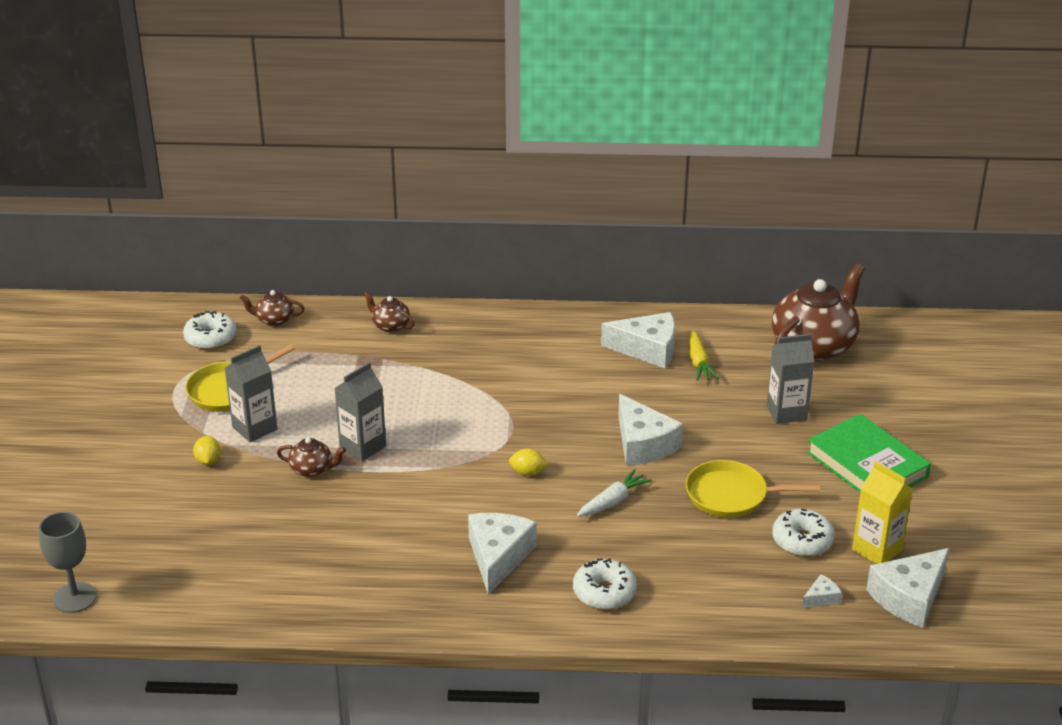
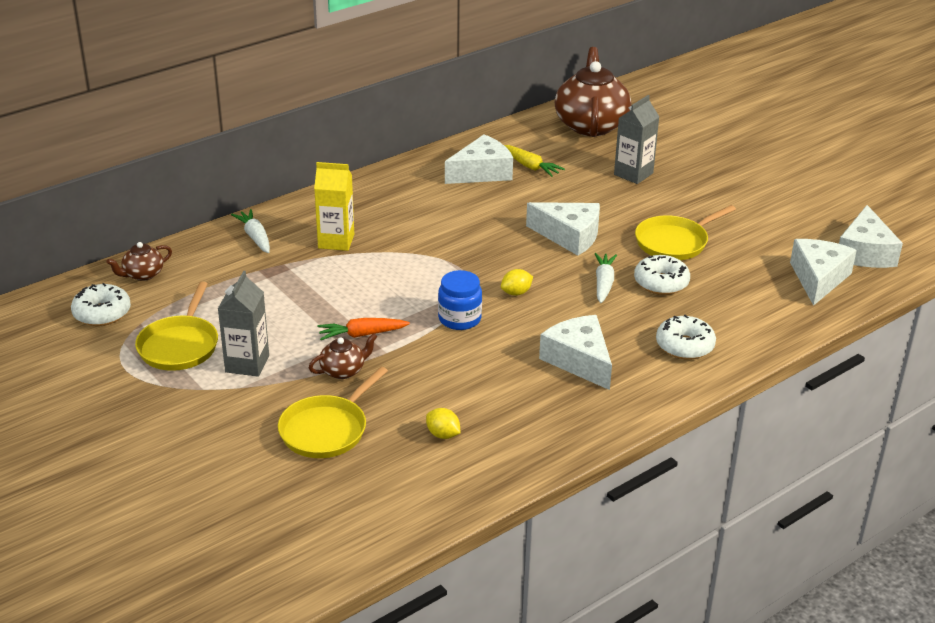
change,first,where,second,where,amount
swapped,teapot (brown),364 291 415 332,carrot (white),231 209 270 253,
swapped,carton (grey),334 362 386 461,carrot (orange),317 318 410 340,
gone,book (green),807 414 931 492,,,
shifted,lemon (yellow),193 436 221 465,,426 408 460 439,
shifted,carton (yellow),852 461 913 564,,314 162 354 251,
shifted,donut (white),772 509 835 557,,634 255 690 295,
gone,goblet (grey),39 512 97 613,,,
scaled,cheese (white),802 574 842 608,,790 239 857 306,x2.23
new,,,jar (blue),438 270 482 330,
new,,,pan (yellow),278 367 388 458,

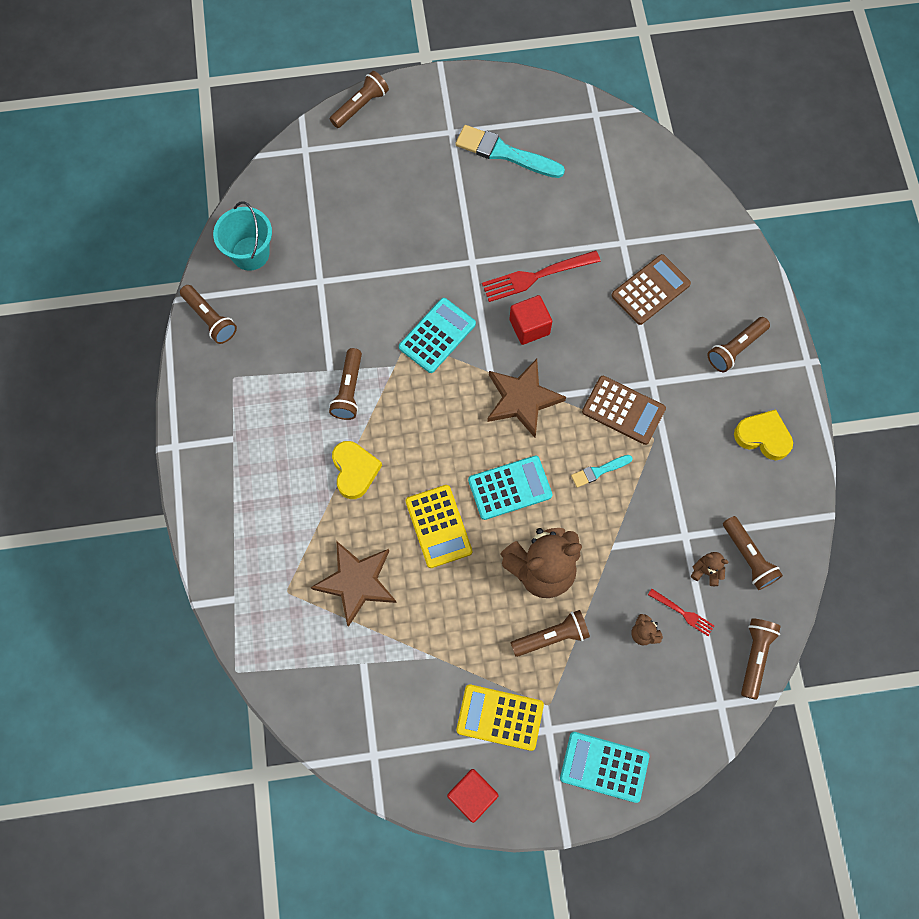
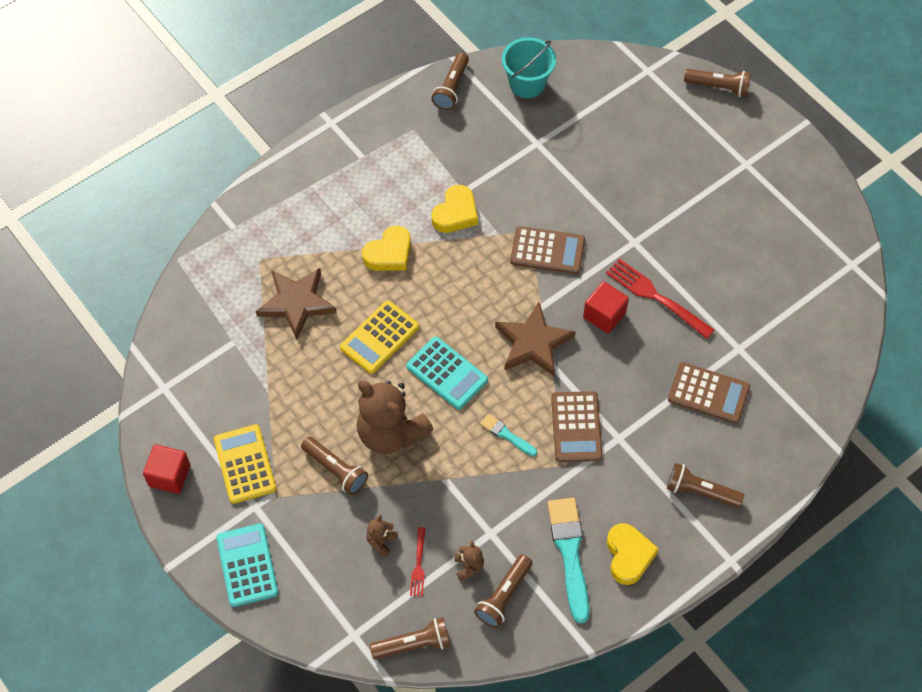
change,first,where,second,where,amount
shifted,brush (turquoise),456 125 565 178,,548 498 589 624,
repainted,calculator (turquoise),399 298 476 373,calculator (brown),510 226 585 274,
swapped,flashlight (brown),329 348 362 420,heart (yellow),432 185 478 233,

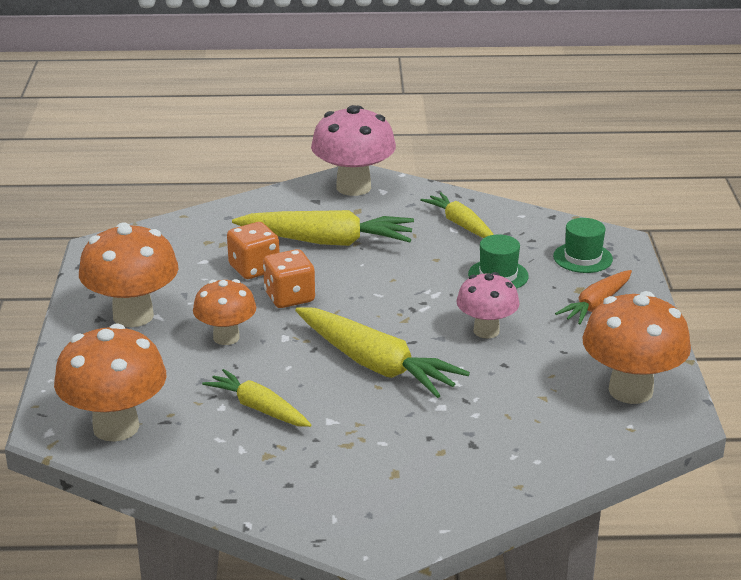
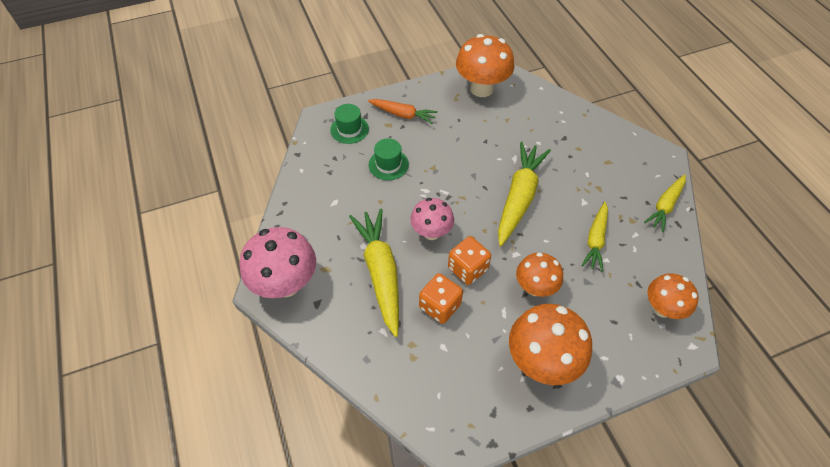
change,first,where,second,where,amount
shifted,carrot (yellow),420 192 494 238,,644 174 686 232,
shifted,mushroom (pink),456 272 519 338,,410 198 454 240,
scaled,mushroom (orange),54 323 167 442,,647 273 699 319,x0.63

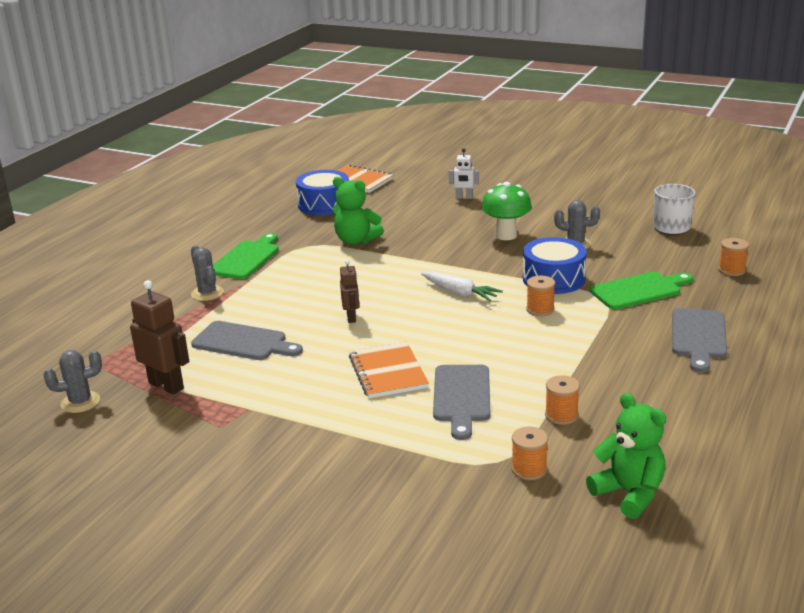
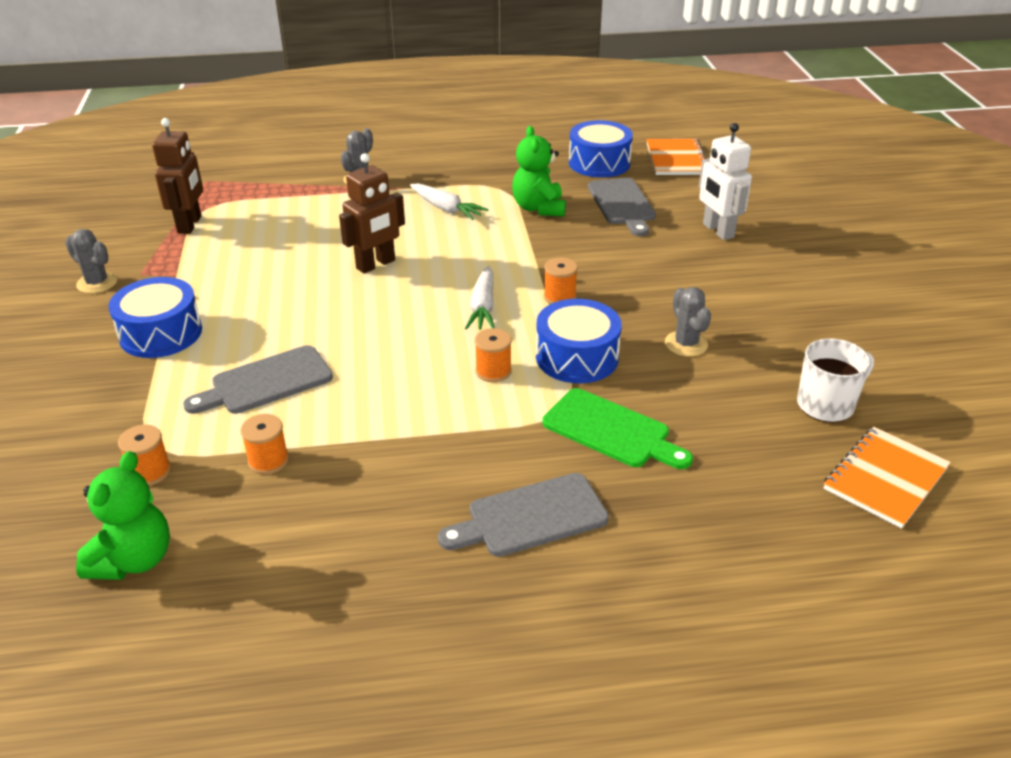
change,first,where,second,where,amount
scaled,robot (white),449 148 479 199,,699 123 752 240,x1.67
gone,mushroom (green),482 182 532 240,,,
gone,cutting board (green),213 233 279 279,,,
shifted,spool (orange),718 238 749 276,,544 257 578 304,
scaled,robot (brown),340 260 359 323,,339 153 405 274,x1.67
shifted,cutting board (grey),191 321 303 360,,588 177 656 236,
shifted,notebook (orange),349 342 429 398,,824 427 951 528,
shifted,cactus (grey),43 350 102 413,,65 229 117 294,
new,,,carrot (white),410 183 488 220,
new,,,drum (blue),109 277 202 358,

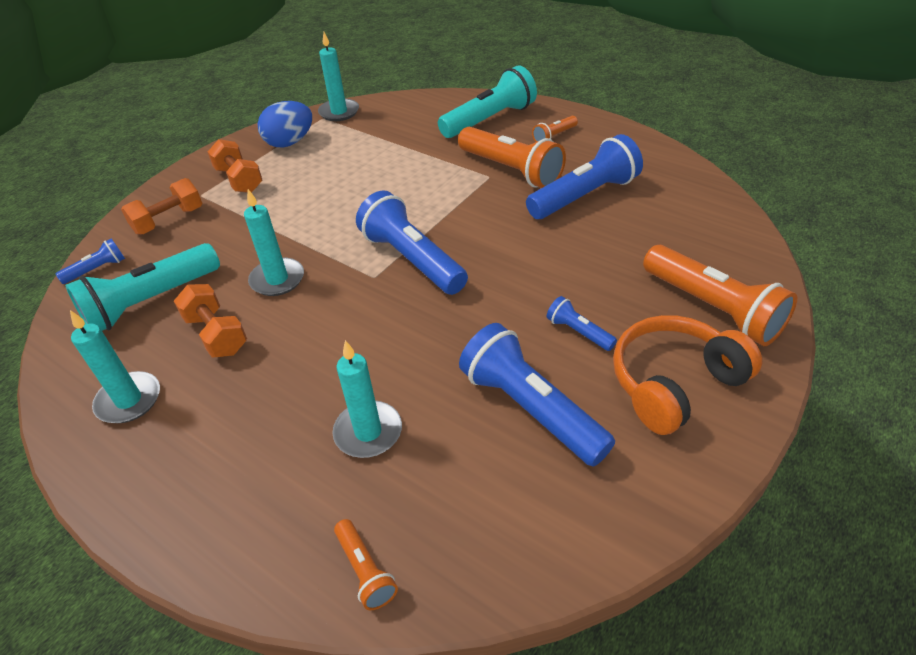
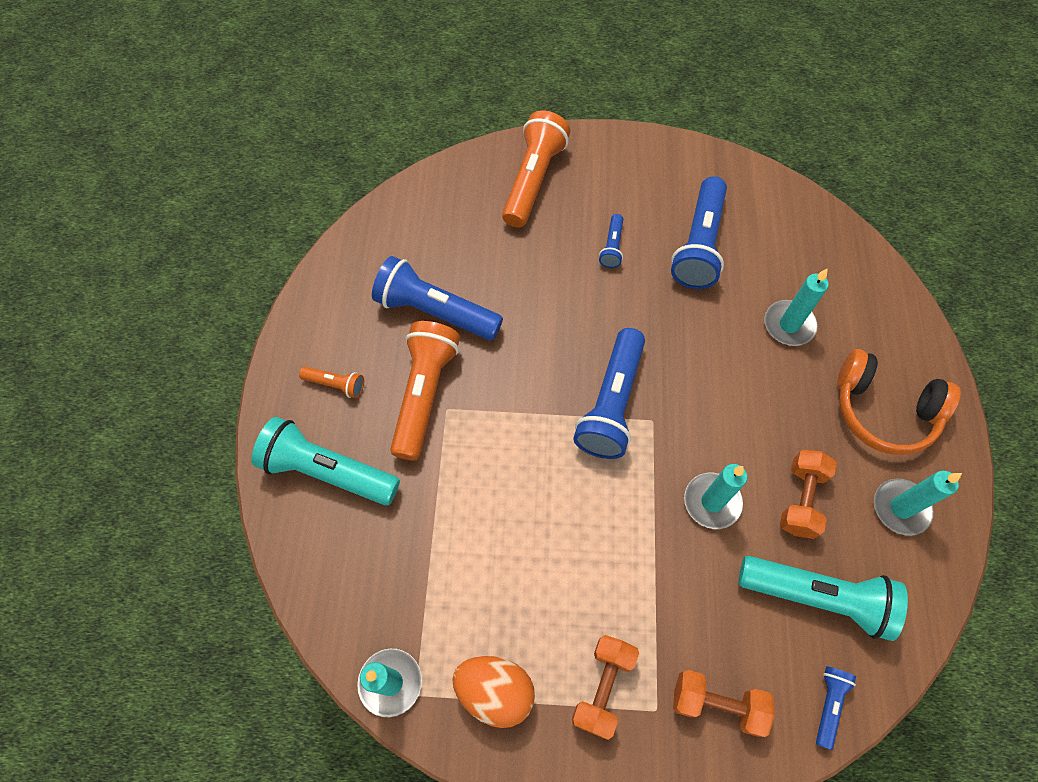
change,first,where,second,where,amount
repainted,egg (blue),257 101 312 147,egg (orange),452 656 535 728,
rotated,flashlight (blue),56 238 125 284,,816 666 856 750,90 degrees clockwise
shifted,headphones (orange),613 315 762 435,,837 349 961 455,
gone,flashlight (orange),334 519 398 610,,,

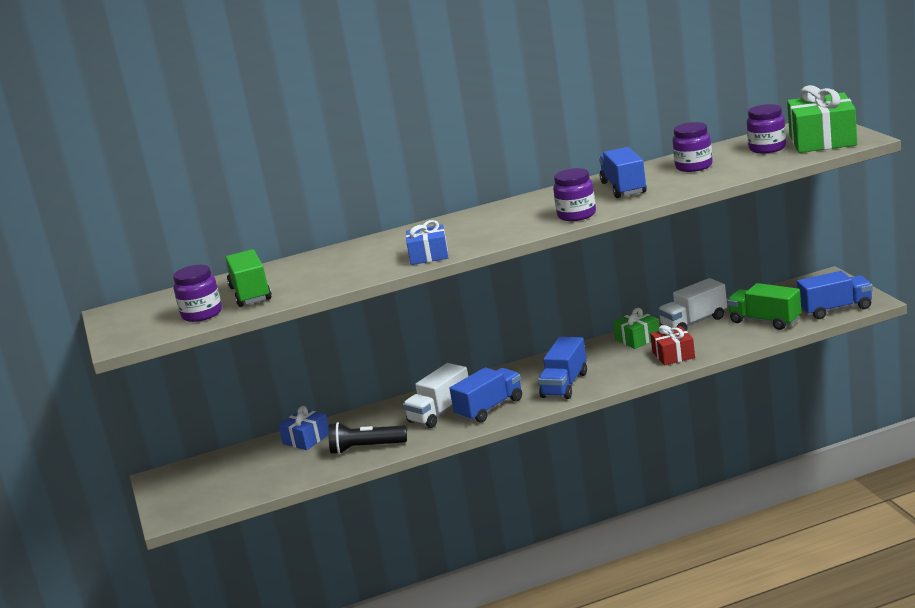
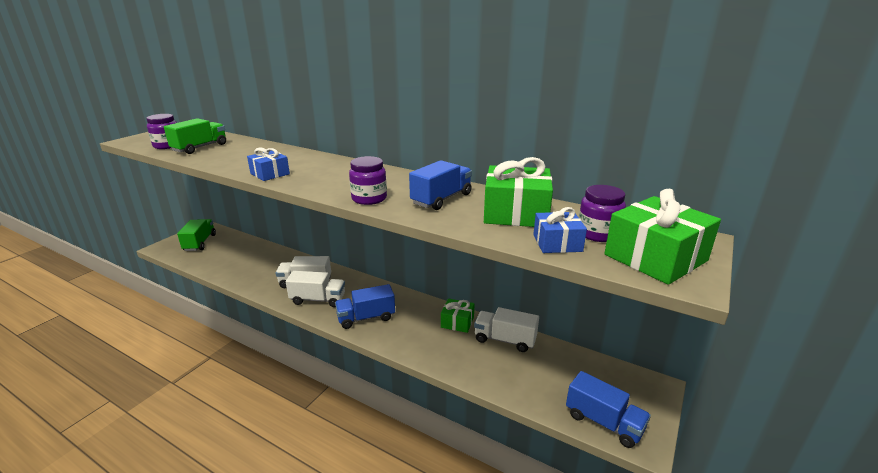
change,first,where,second,where,amount
swapped,jar (purple),672 122 713 172,gift (green),484 157 553 227,
shifted,truck (green),727 283 802 330,,177 219 216 251,
gone,gift (red),650 325 695 366,,,
repainted,truck (blue),449 367 522 423,truck (white),286 271 345 307,
shifted,gift (blue),278 406 329 450,,533 207 587 253,
gone,flashlight (black),328 422 407 454,,,

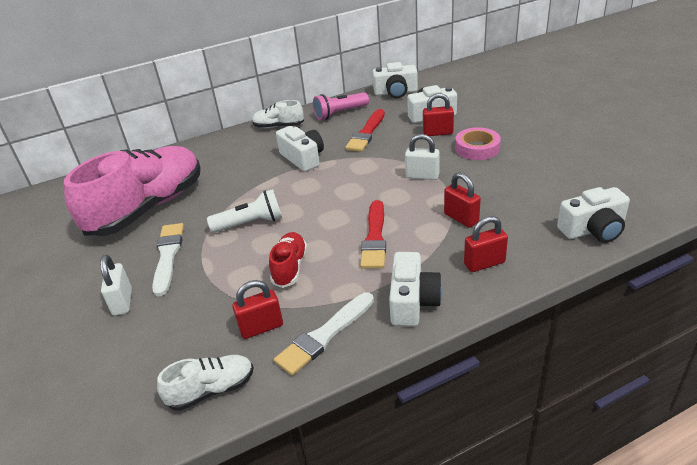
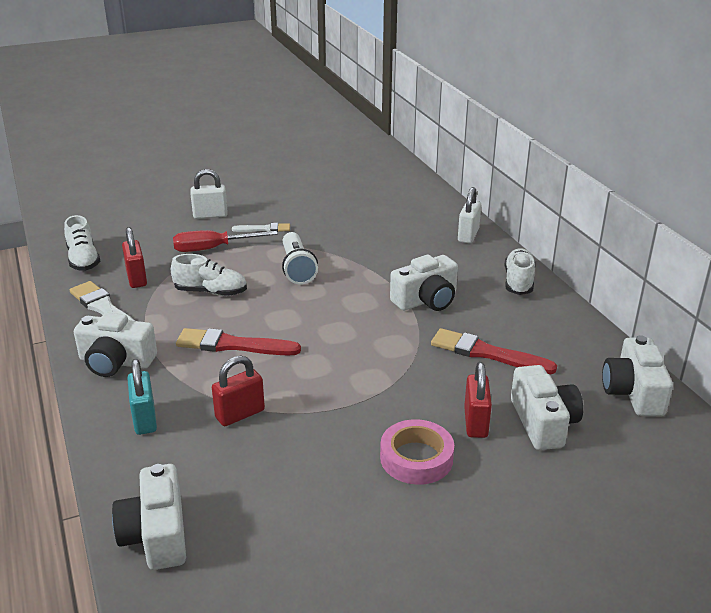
change,first,where,second,where,amount
gone,flashlight (pink),313 92 369 120,,,
shifted,padlock (white),405 134 440 180,,458 187 481 244,
gone,shoe (pink),64 146 201 236,,,
repainted,padlock (red),464 216 508 272,padlock (turquoise),127 359 157 435,
scaled,brush (white),152 223 184 297,,232 223 290 232,x0.58
repainted,shoe (red),269 232 307 288,shoe (white),171 254 247 296,
new,,,screwdriver (red),173 230 278 252,

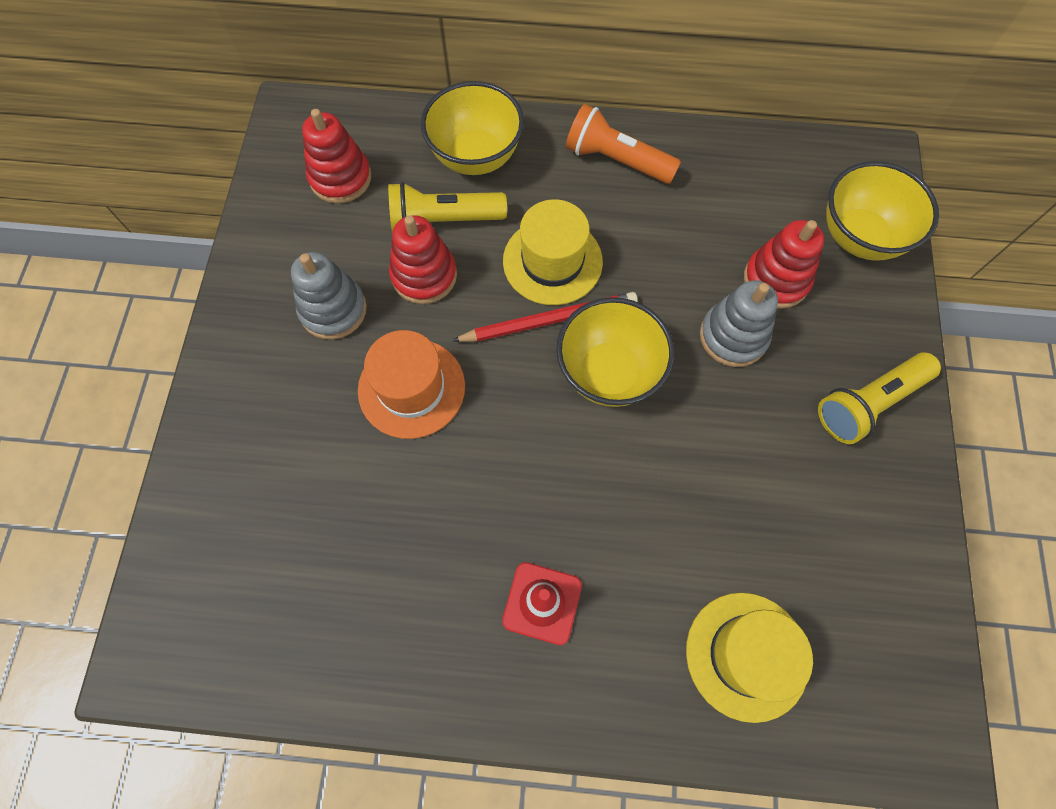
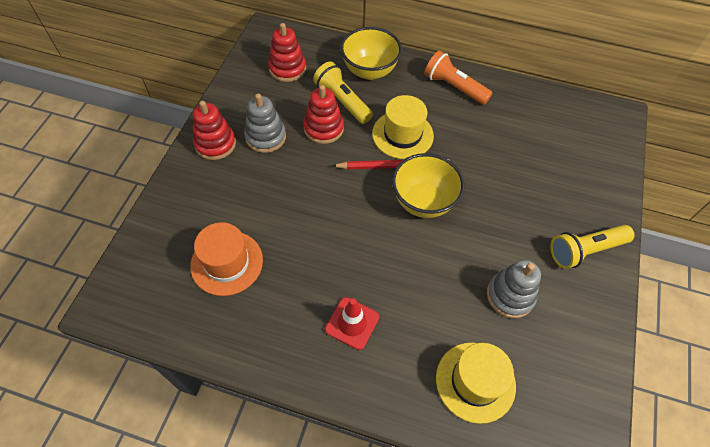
change,first,where,second,where,amount
gone,bowl (yellow),826 161 939 261,,,
rotated,flashlight (yellow),388 182 507 233,,313 61 373 124,45 degrees clockwise
shifted,stacking toy (red),744 220 824 309,,193 101 236 160,
shifted,stacking toy (grey),700 280 778 367,,487 260 541 318,
shifted,hat (orange),358 330 465 439,,190 222 263 296,

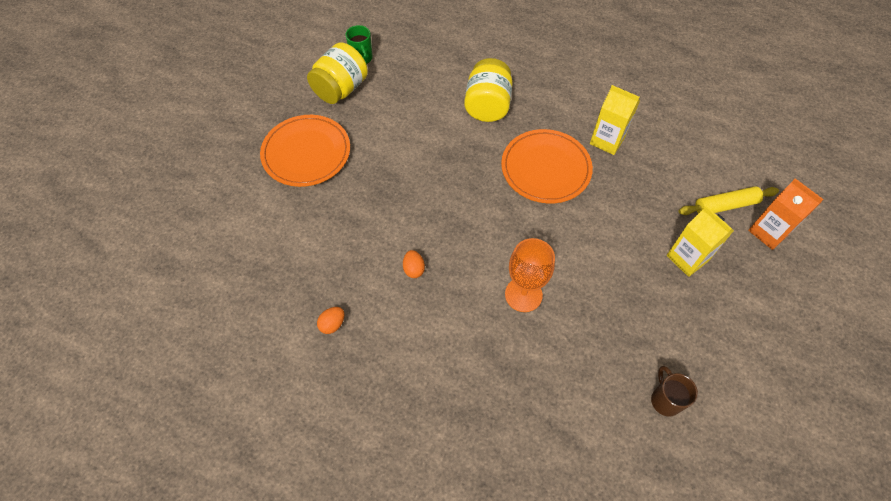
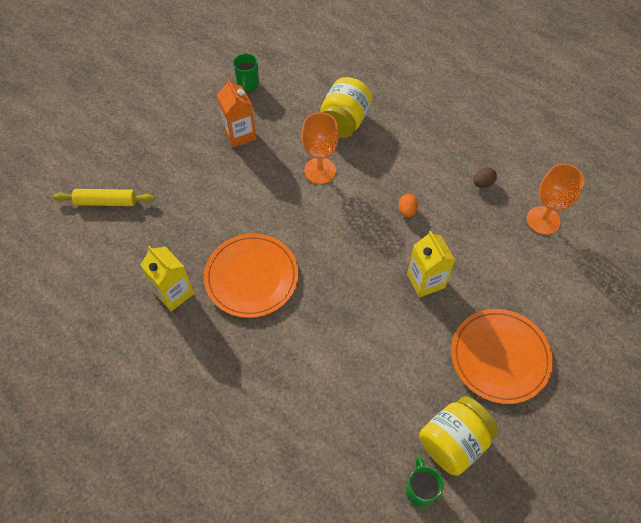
change,first,where,second,where,amount
shifted,jar (yellow),464 58 513 122,,321 77 372 138,
shifted,carton (orange),748 178 823 250,,217 79 256 148,
shifted,carton (yellow),667 206 734 277,,407 231 455 298,
repainted,egg (orange),317 307 344 334,egg (brown),473 167 497 188,
repainted,mug (brown),651 366 698 417,mug (green),233 53 259 93,
new,,,goblet (orange),527 164 585 235,

